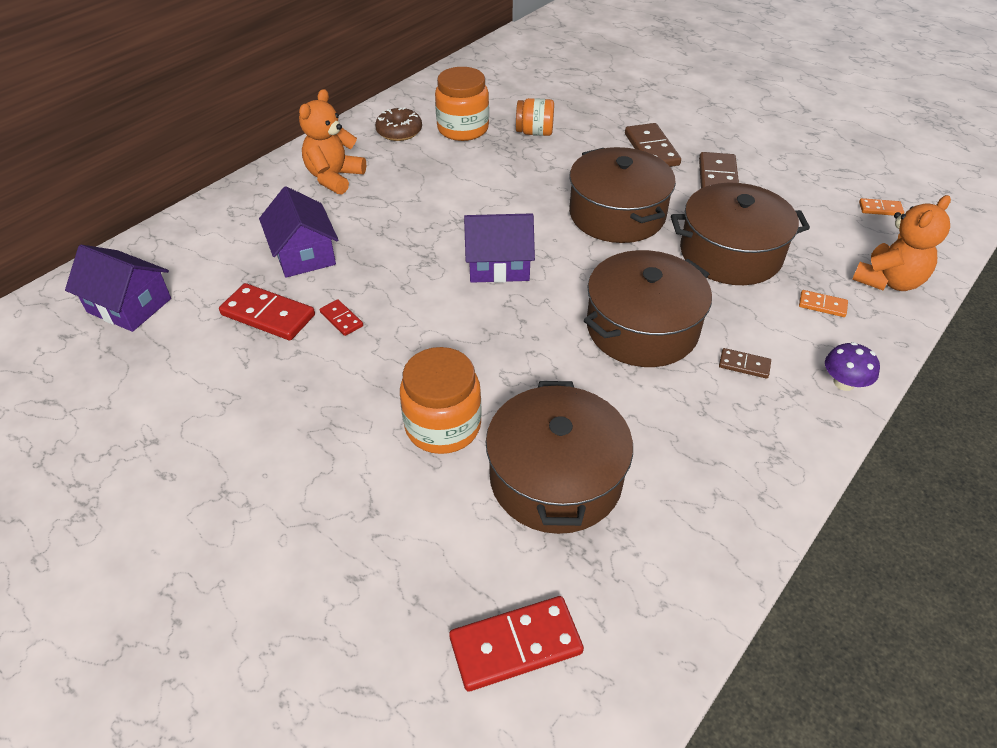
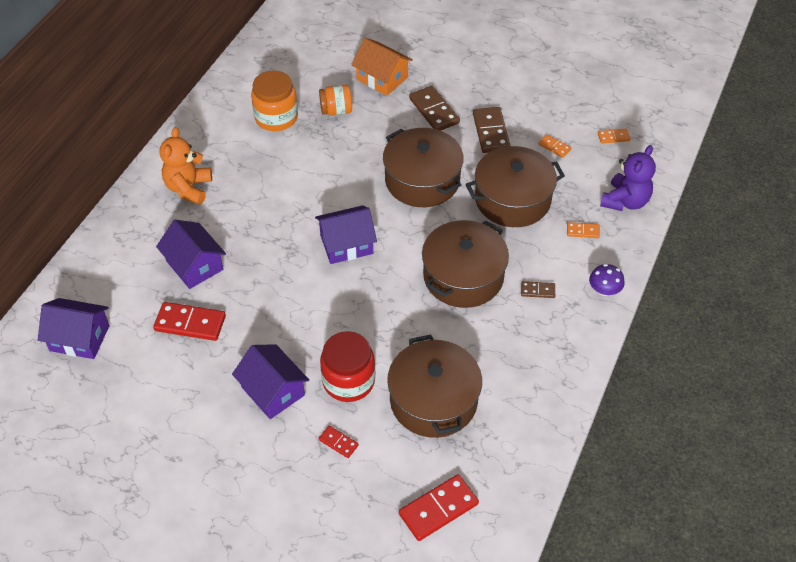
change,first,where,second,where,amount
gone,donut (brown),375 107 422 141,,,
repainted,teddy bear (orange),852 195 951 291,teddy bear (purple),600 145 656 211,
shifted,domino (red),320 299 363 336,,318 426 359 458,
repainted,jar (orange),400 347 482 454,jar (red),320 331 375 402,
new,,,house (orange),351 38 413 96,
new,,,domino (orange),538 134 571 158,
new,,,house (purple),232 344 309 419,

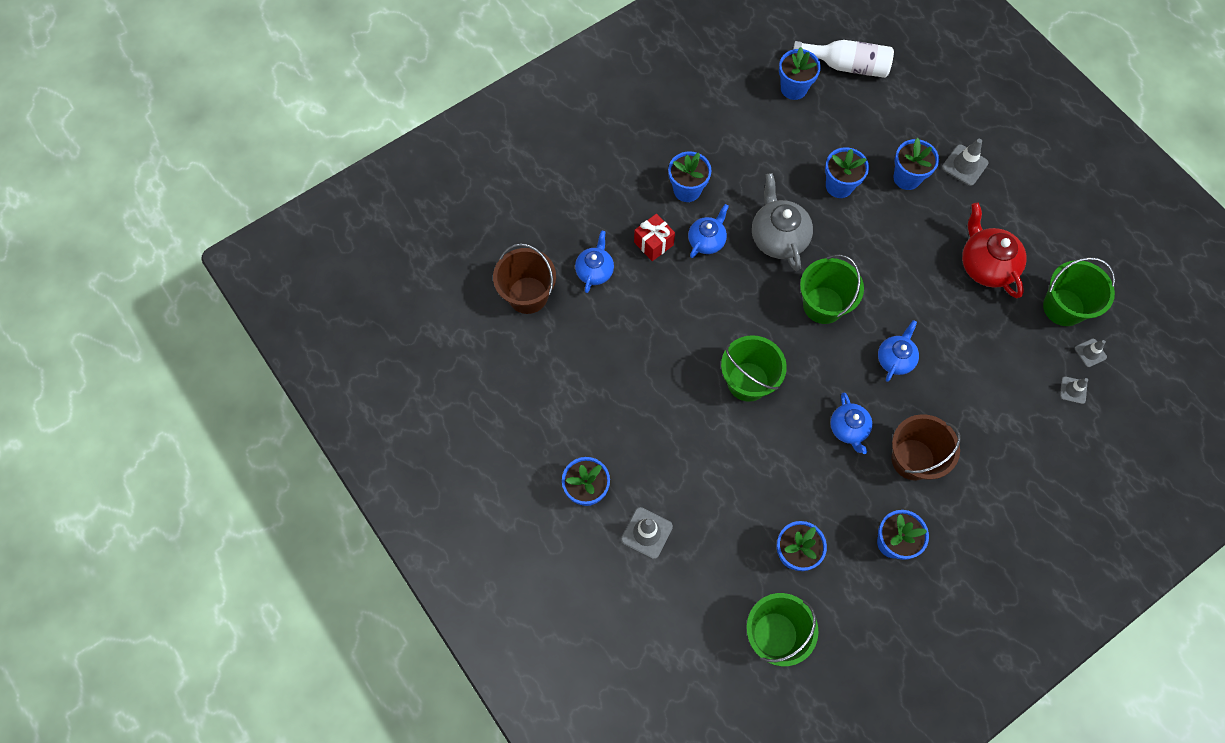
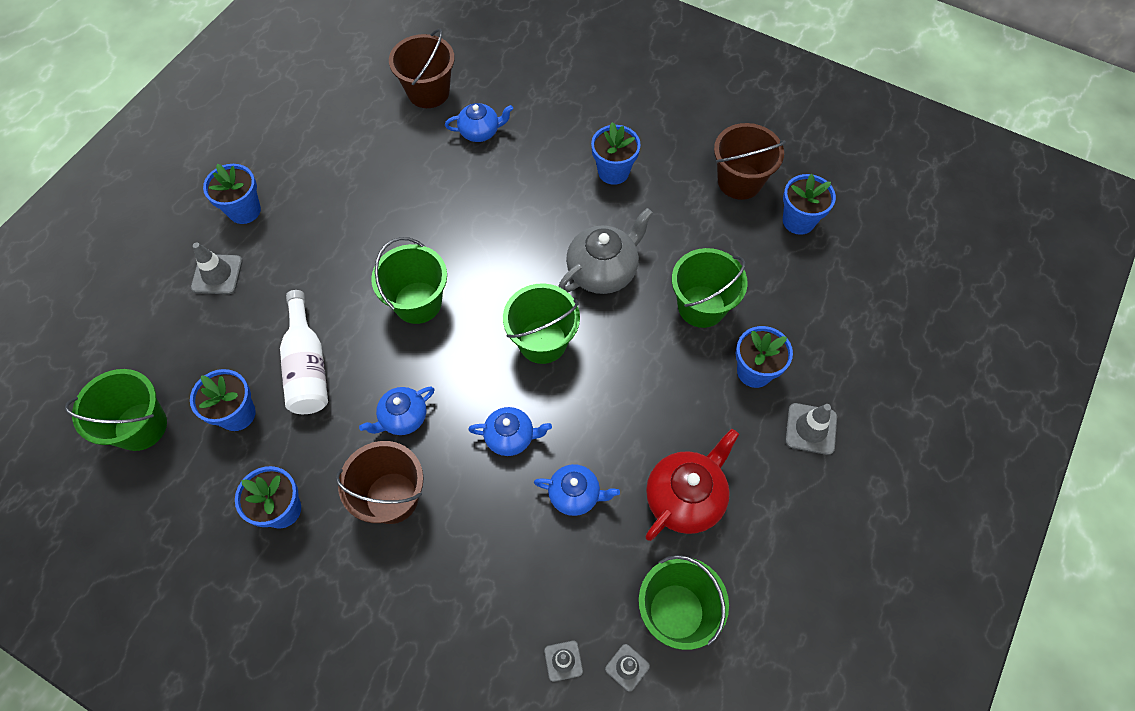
change,first,where,second,where,amount
shifted,bottle (white),793 40 894 78,,280 290 328 414,
swapped,flower pot (blue),825 147 869 198,bucket (green),672 248 748 328,
shifted,teapot (blue),688 204 729 258,,534 464 620 516,
gone,gift (red),634 214 675 261,,,
new,,,bucket (brown),714 123 786 200,

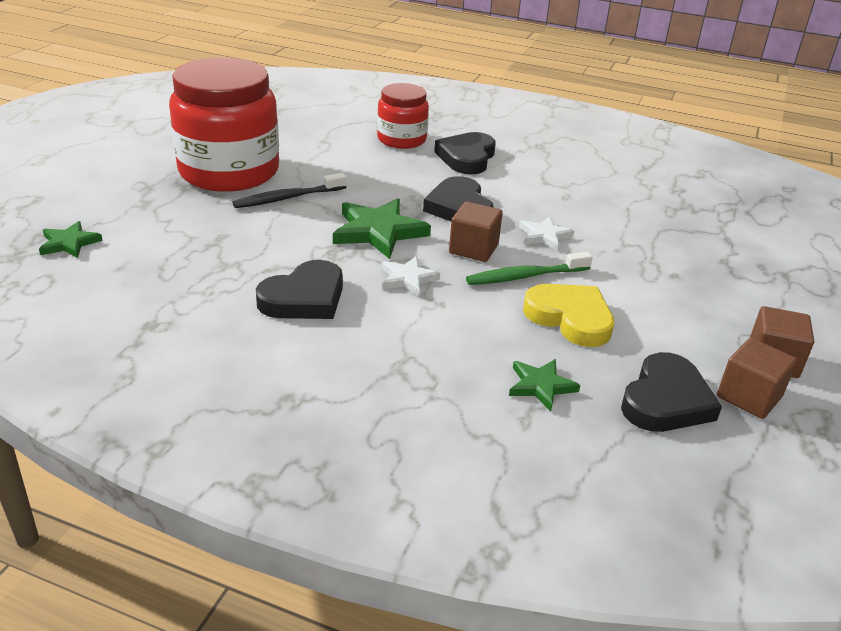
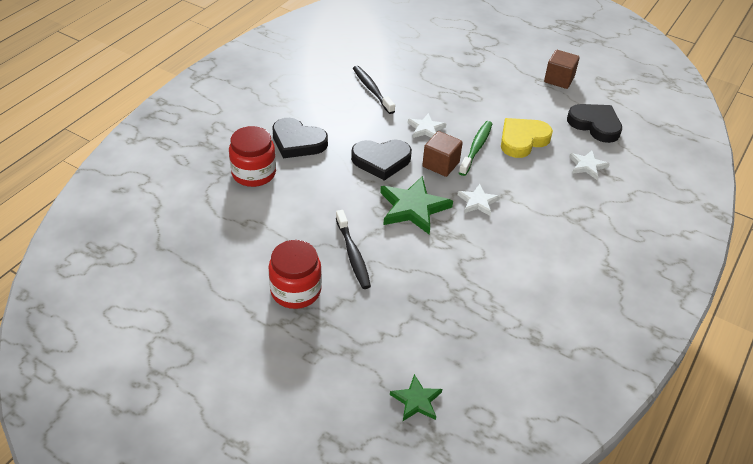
change,first,where,second,where,amount
scaled,jar (red),169 57 279 192,,268 240 322 309,x0.55
rotated,toothbrush (green),466 252 593 285,,459 121 492 176,150 degrees counterclockwise
gone,heart (black),256 260 343 319,,,
gone,cube (brown),717 338 797 419,,,
repainted,star (green),509 359 580 411,star (white),569 150 610 180,
new,,,toothbrush (black),353 66 395 114,

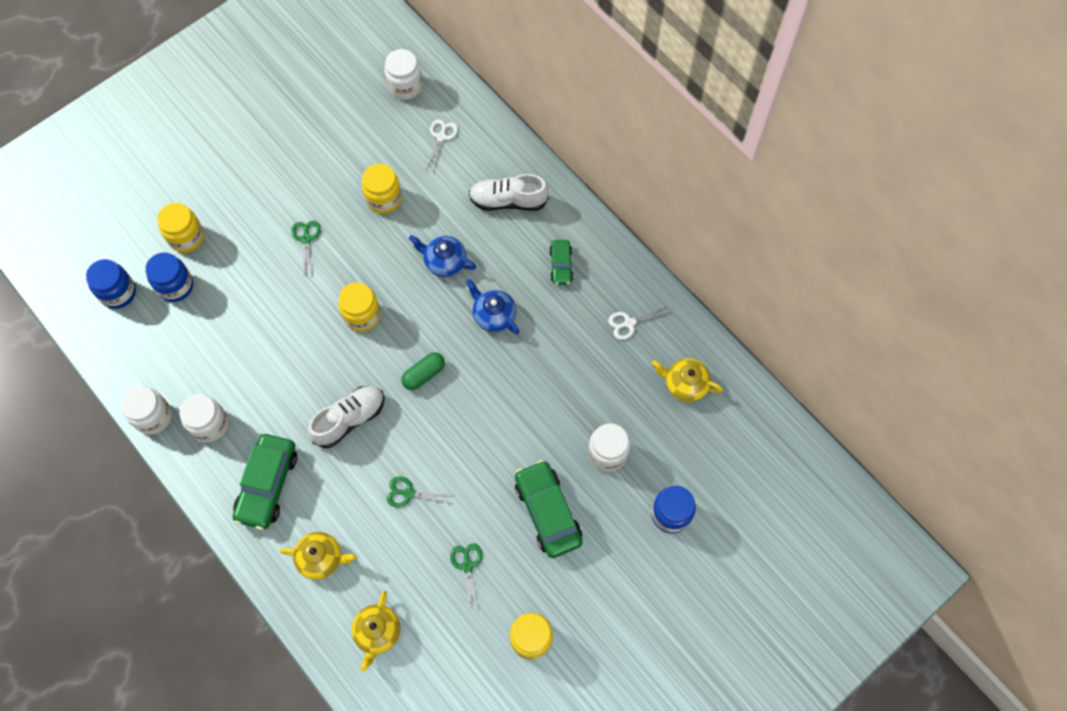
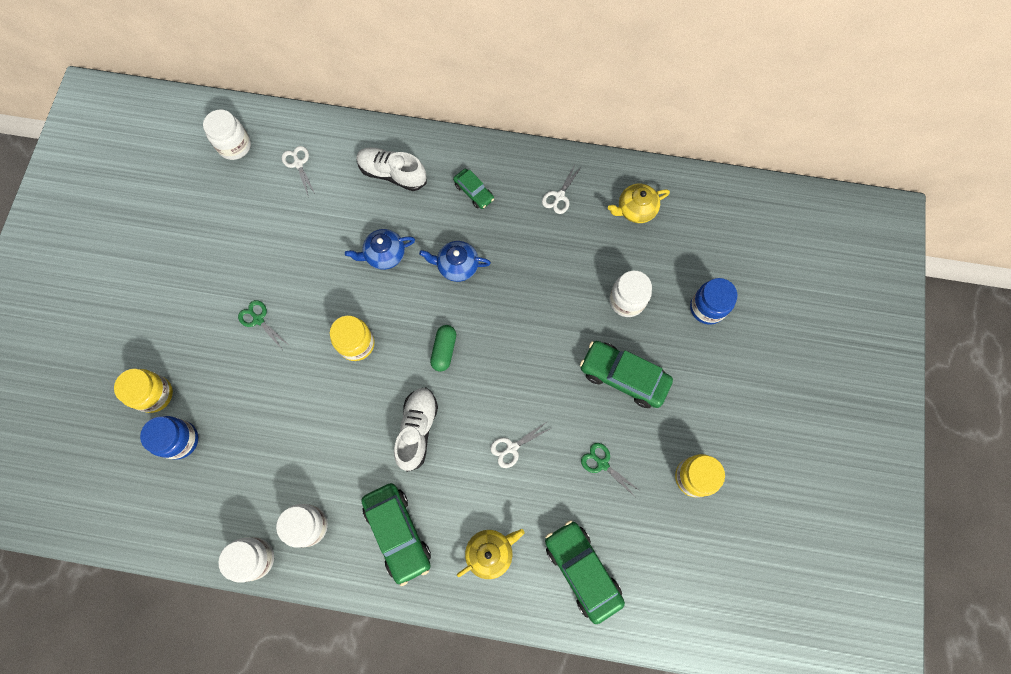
change,first,where,second,where,amount
gone,jar (yellow),362 164 402 214,,,
rotated,shoe (white),469 174 549 211,,356 147 427 191,60 degrees clockwise
gone,jar (blue),86 259 136 309,,,
repainted,scissors (green),387 476 453 507,scissors (white),490 422 551 468,
swapped,teapot (yellow),352 591 400 671,car (green),545 520 625 624,

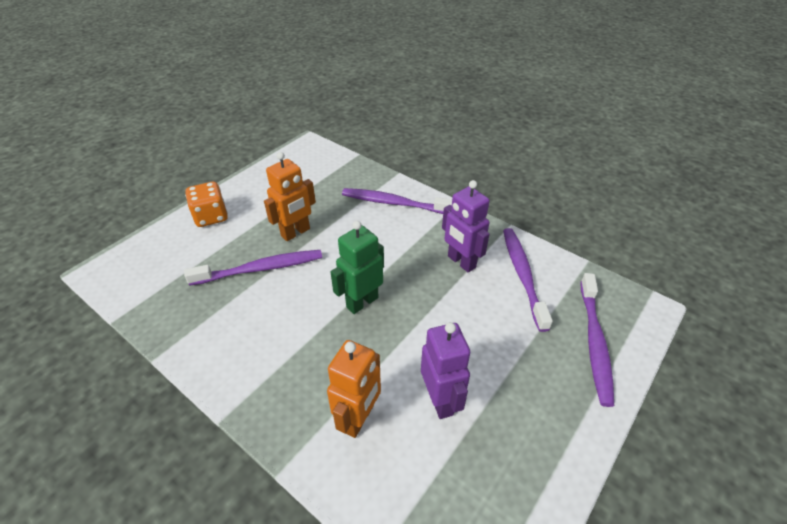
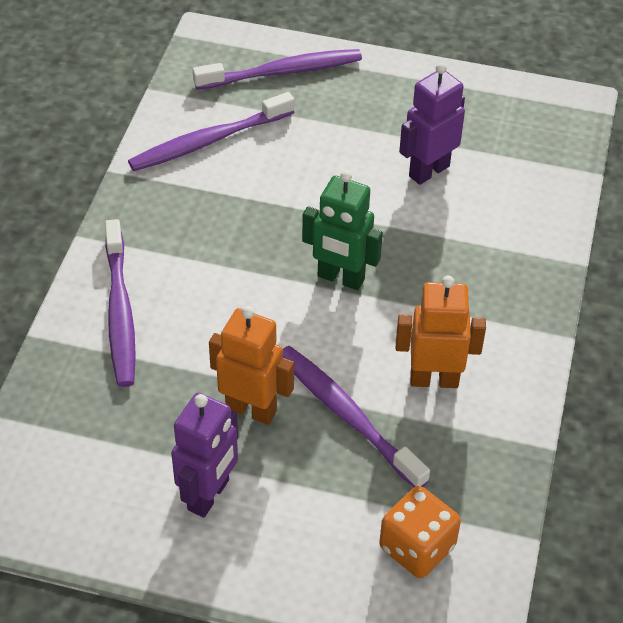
change,first,where,second,where,amount
shifted,robot (purple),442 180 490 273,,171 393 238 517,
shifted,dice (orange),185 182 228 227,,379 486 461 578,
shifted,robot (orange),327 340 381 438,,396 276 486 388,

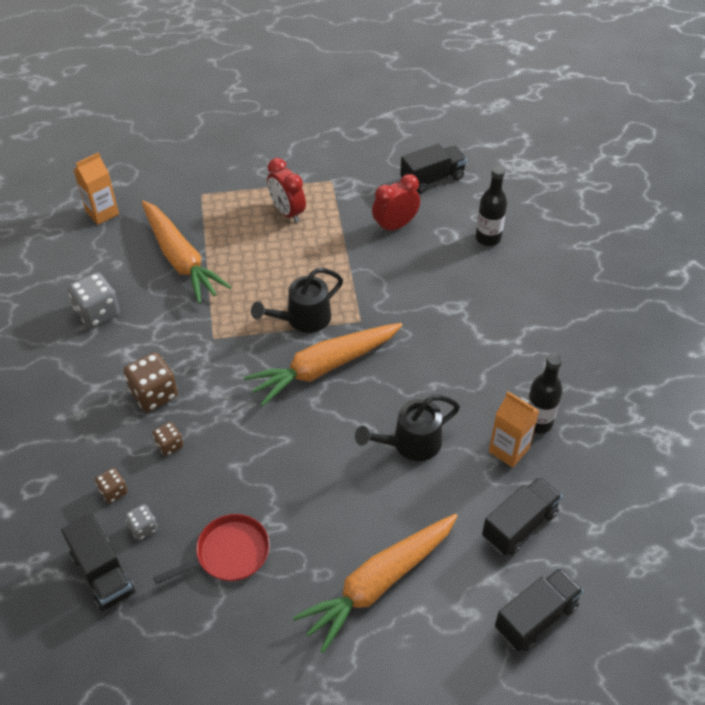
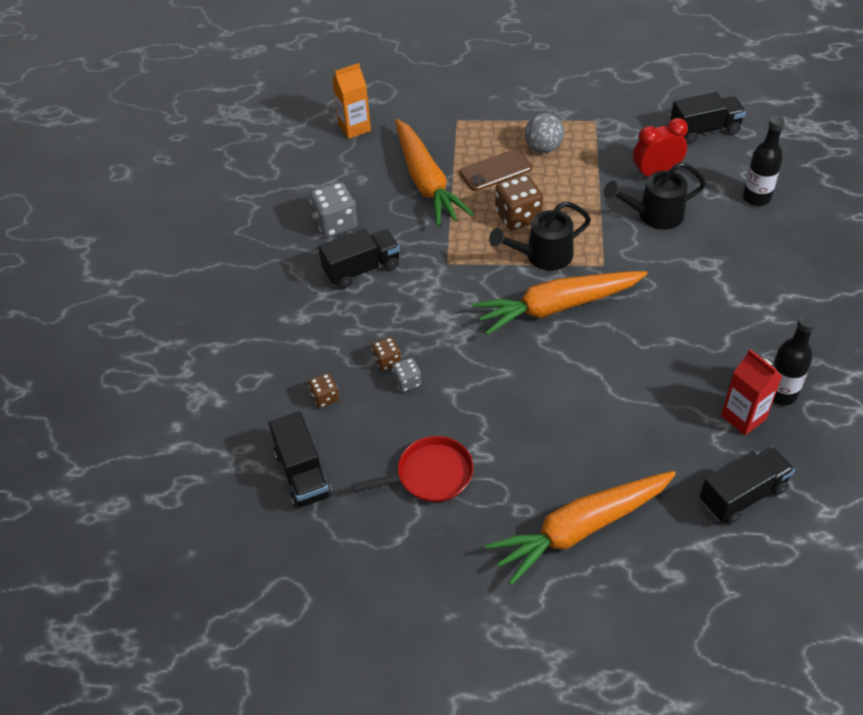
change,first,where,second,where,amount
swapped,clock (red),267 158 306 223,ball (grey),525 113 564 153,
shifted,dice (brown),124 352 178 412,,495 175 543 230,
repainted,carton (orange),489 392 539 468,carton (red),721 349 782 436,
shifted,watering can (black),355 395 460 461,,604 162 706 230,
shifted,dice (grey),125 504 158 540,,392 358 421 392,
shifted,truck (black),495 567 584 651,,318 229 400 289,
new,,,phone (brown),459 149 532 191,

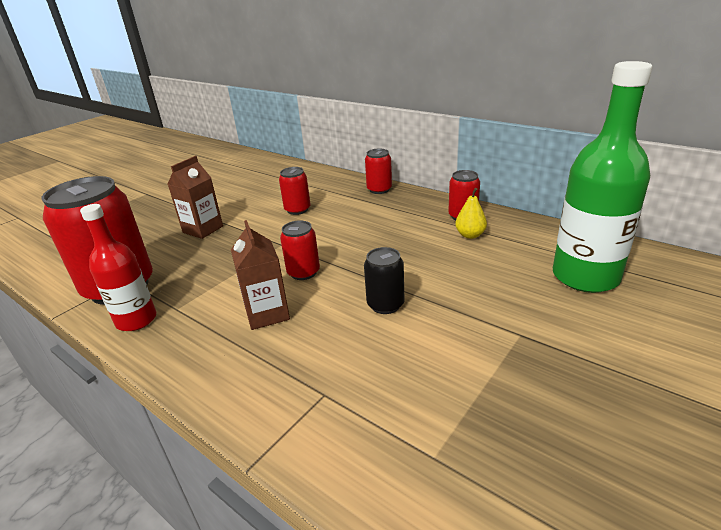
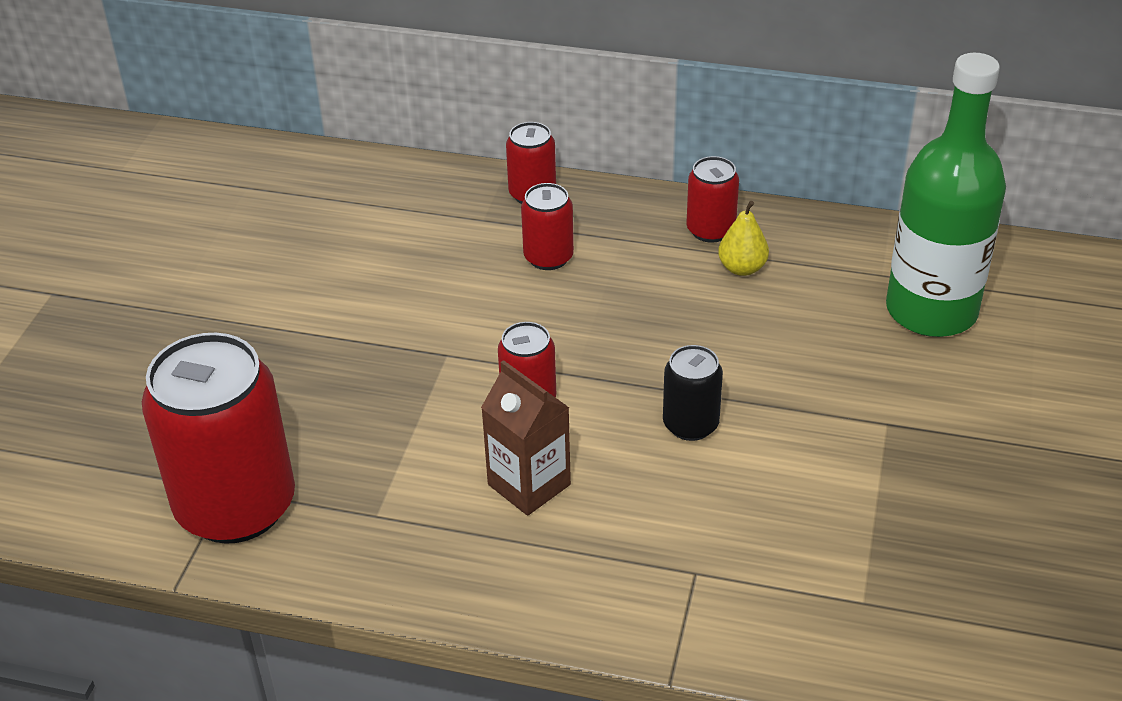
change,first,where,second,where,amount
gone,carton (brown),168 156 223 239,,,
shifted,can (red),279 167 311 215,,521 183 574 270,
gone,bottle (red),80 204 156 331,,,

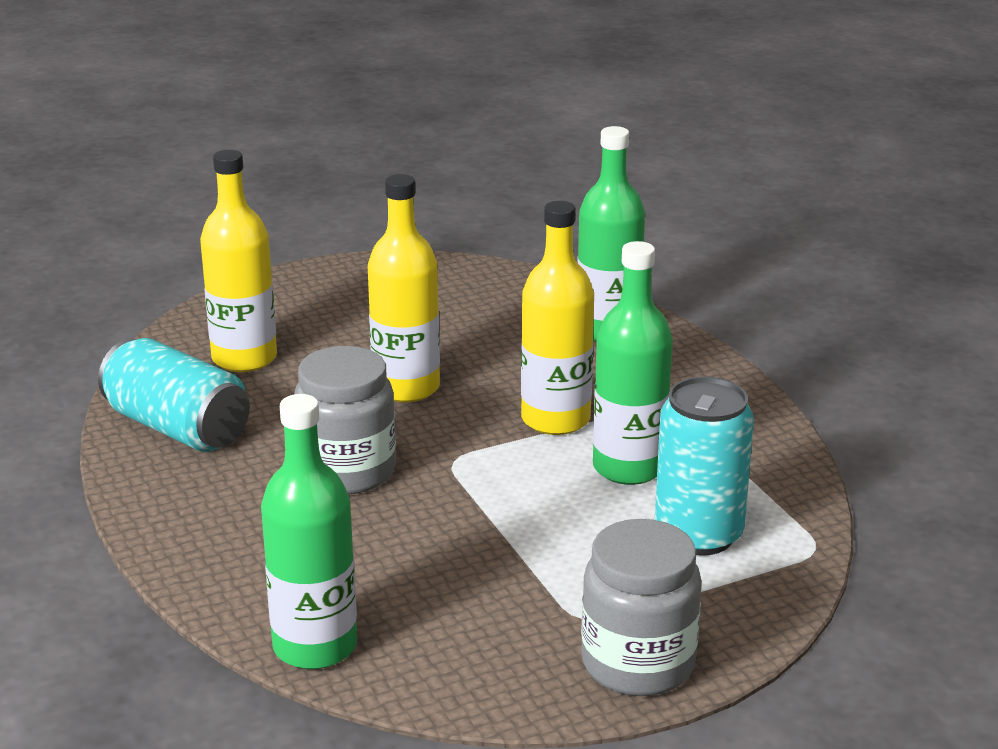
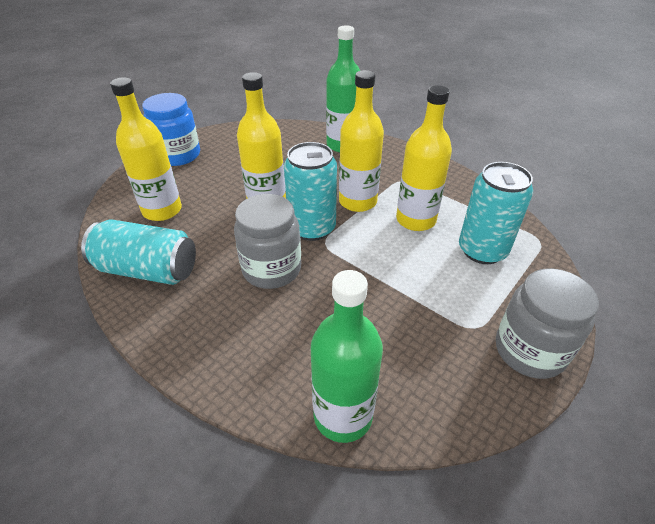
change,first,where,second,where,amount
repainted,bottle (green),593 241 673 485,bottle (yellow),396 85 452 231,
new,,,jar (blue),142 93 200 166,
new,,,can (turquoise),284 142 337 241,

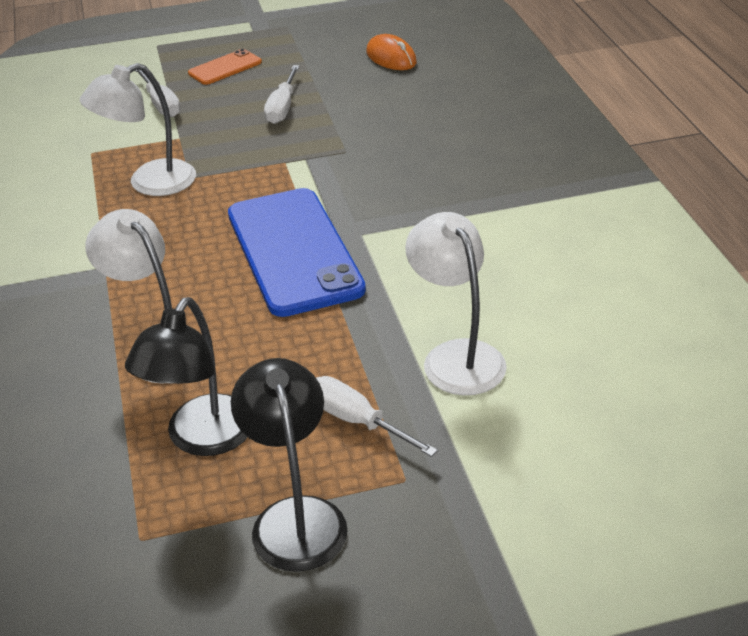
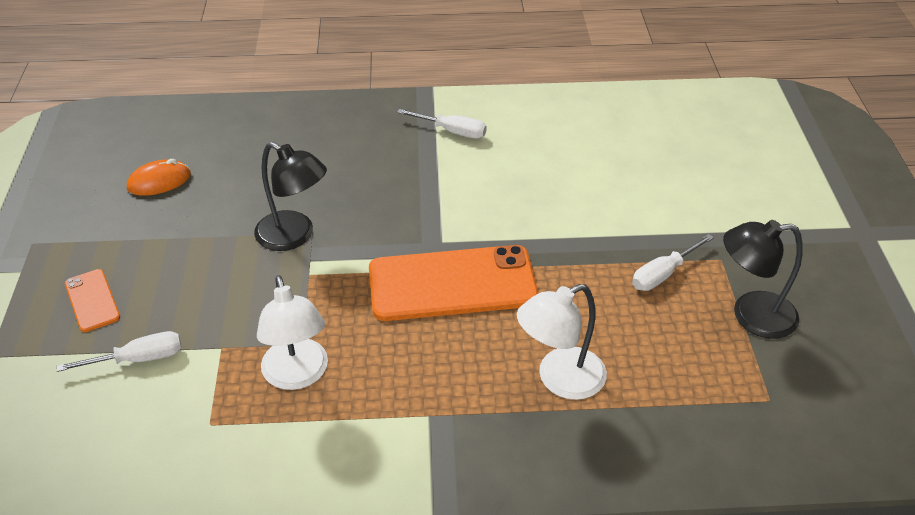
change,first,where,second,where,amount
shifted,screwdriver (white),264 65 299 124,,397 109 487 138,
repainted,phone (blue),228 188 366 317,phone (orange),369 245 538 321,
gone,lamp (white),405 212 507 395,,,
shifted,lamp (black),125 297 248 456,,254 142 327 251,

